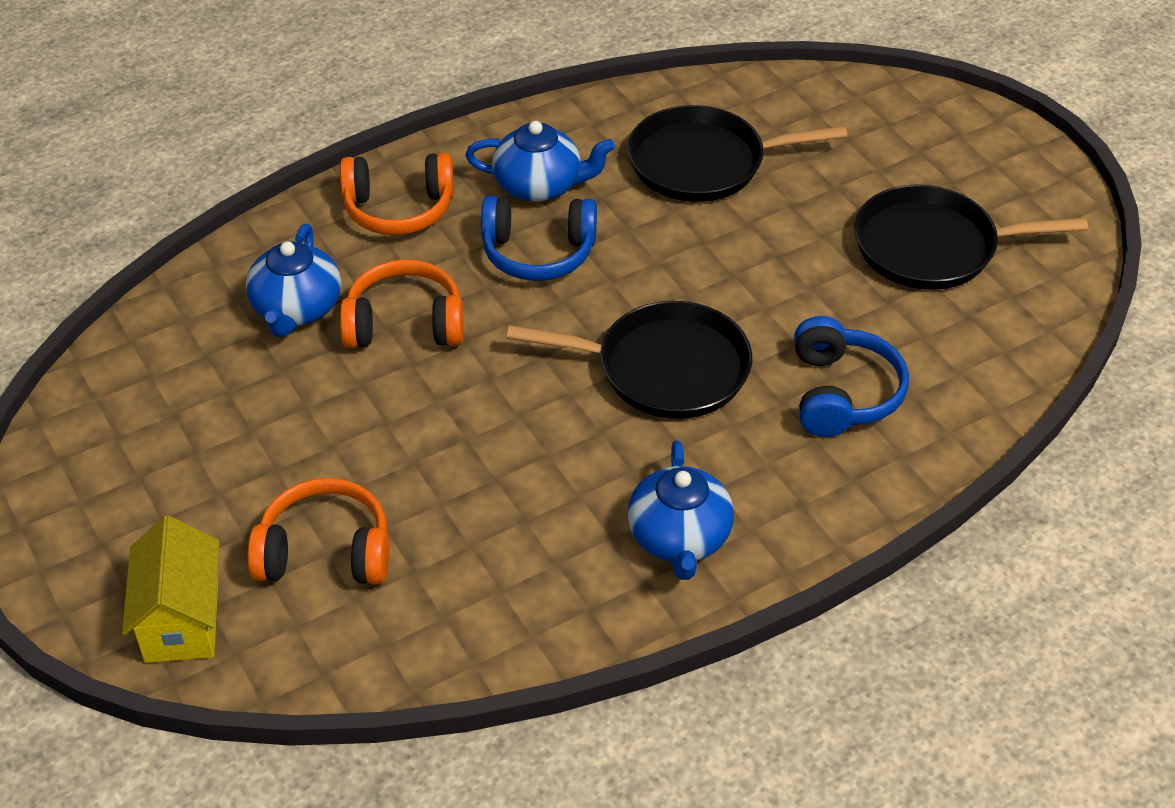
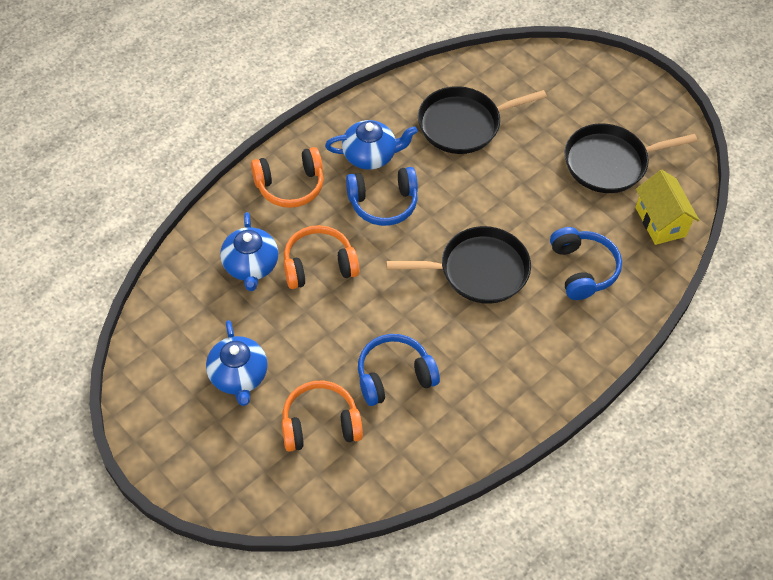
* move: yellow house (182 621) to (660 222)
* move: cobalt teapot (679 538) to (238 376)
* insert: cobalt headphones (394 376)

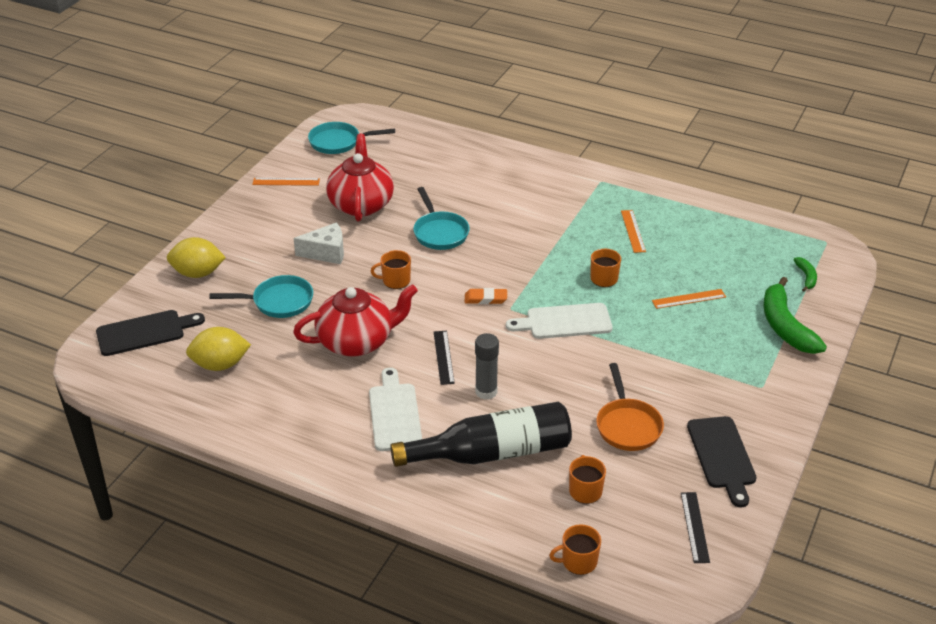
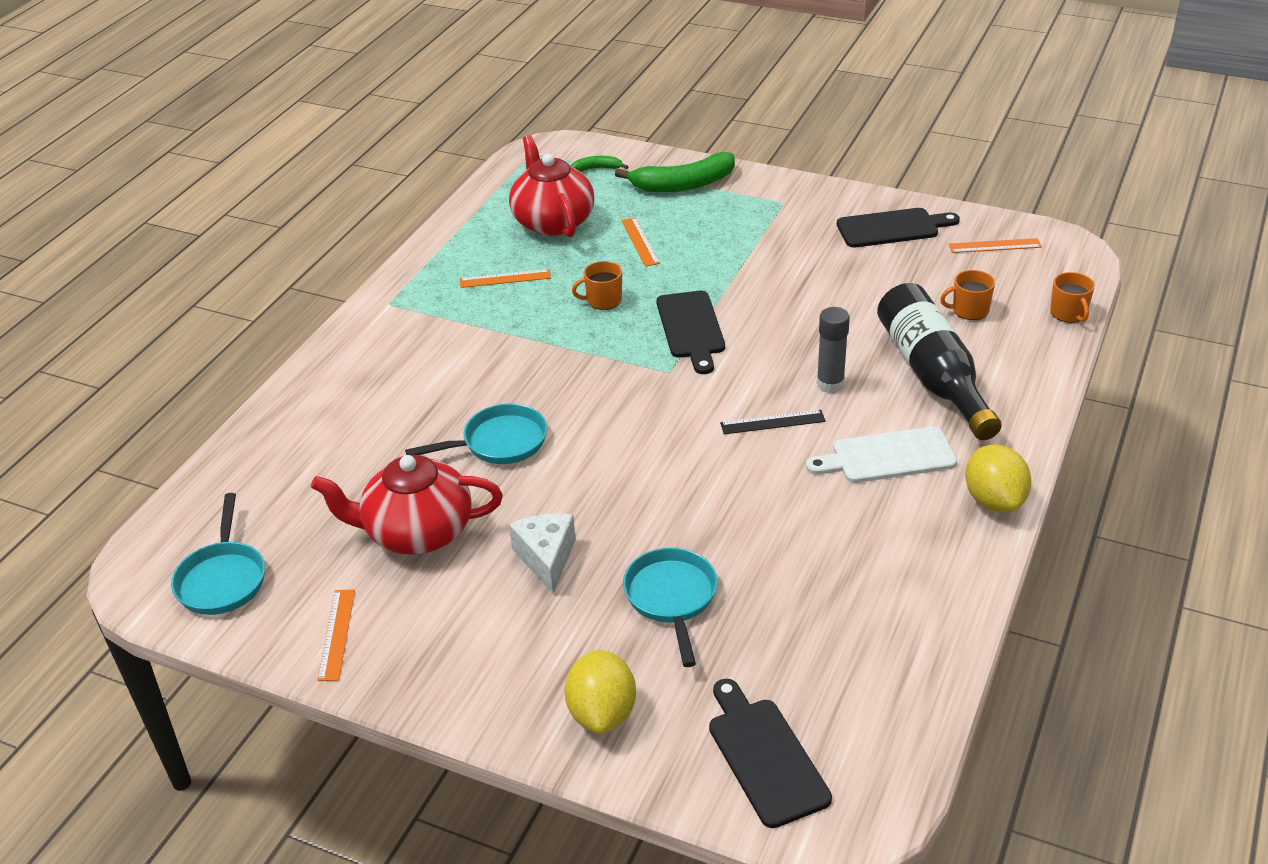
* move: yellow toy lemon (220 365) to (994 500)
* move: red teapot (357 341) to (553 221)
* delete: orange tea mug (395 280)
* delete: orange pencil eraser (485 299)
* recolor: pure white cutting board (564 322) to black cutting board (691 328)
* delete: orange pan (627 425)
* recolor: black ruler (694 527) to orange ruler (994 246)

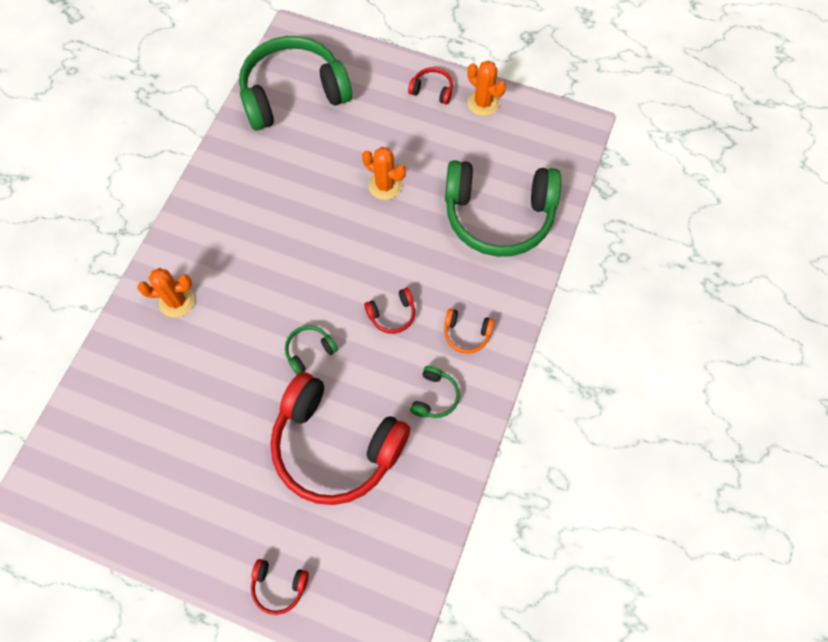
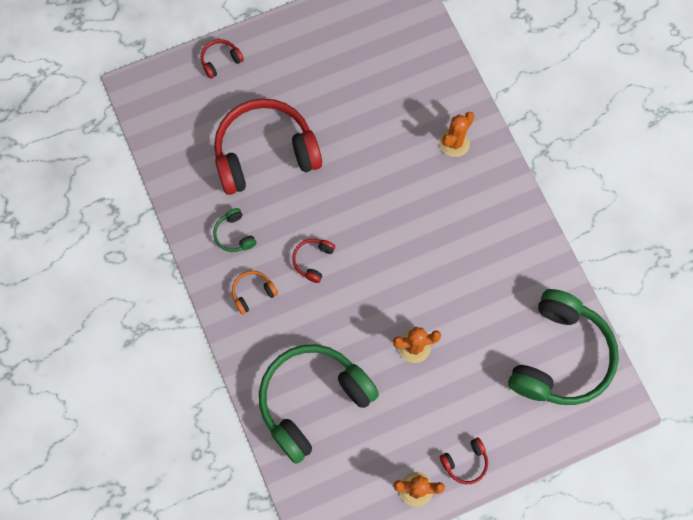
* delete: emerald headphones (309 351)

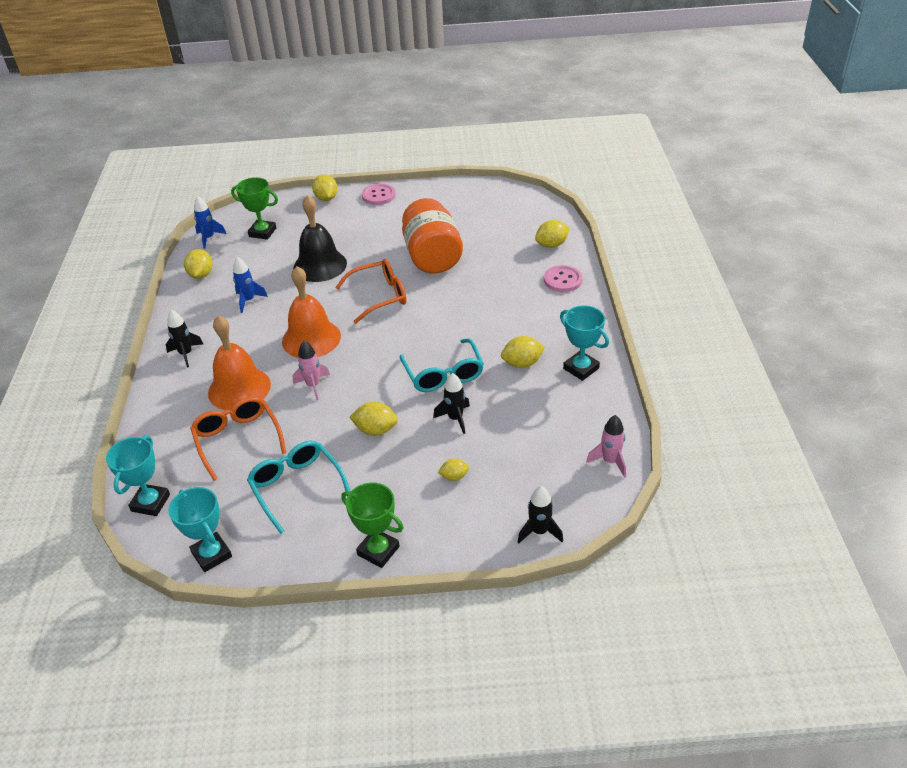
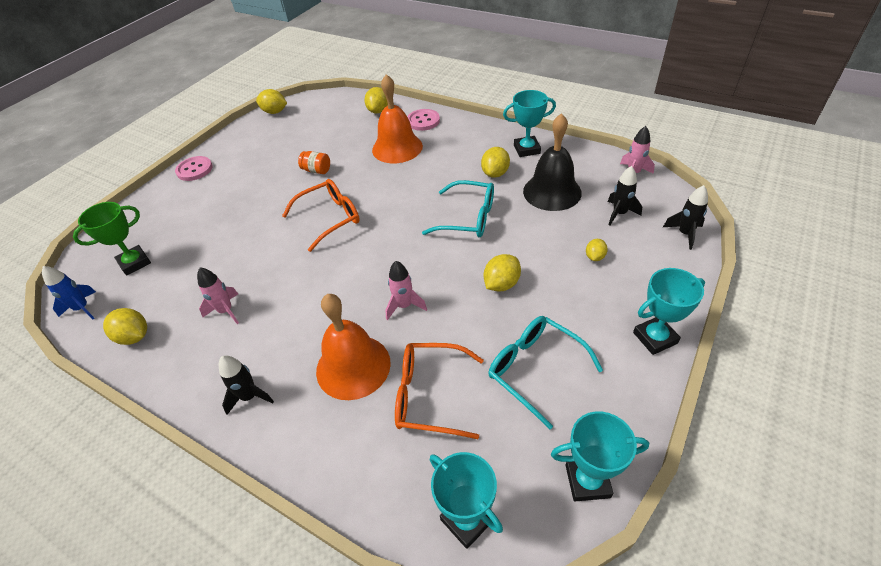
* recolor: cobalt rocket (248 300) to pink rocket (226 311)
* rotate: teal eyeglasses (296 487) = (535 369) 45 degrees clockwise
* move: orange hand bell (311 338) to (397 148)
* move: black hand bell (320 265) to (552 192)
* move: yellow toy lemon (326 198) to (275 112)
* rotate: orange eyeglasses (379 296) = (330 218) 45 degrees clockwise
* recolor: emerald award cup (378 551) to teal award cup (655 338)
* resize: orange jar (432 257) = (317 170) x0.40
* move: black rocket (455 418) to (619 214)

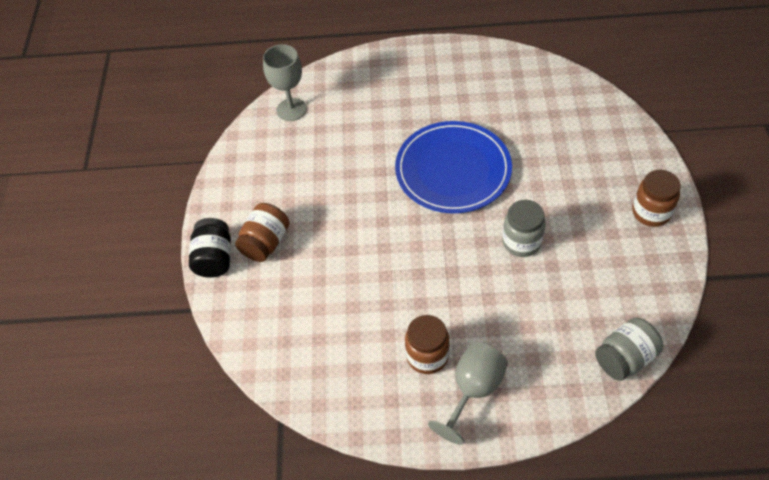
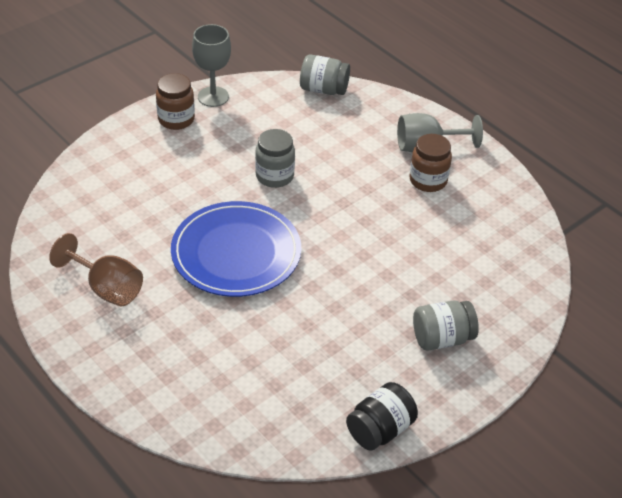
* move: black jar (214 258) to (380 430)
* recolor: brown jar (265 243) to gray jar (442 338)
* move: gray chalice (291 109) to (213 97)
* insert: brown chalice (106 288)

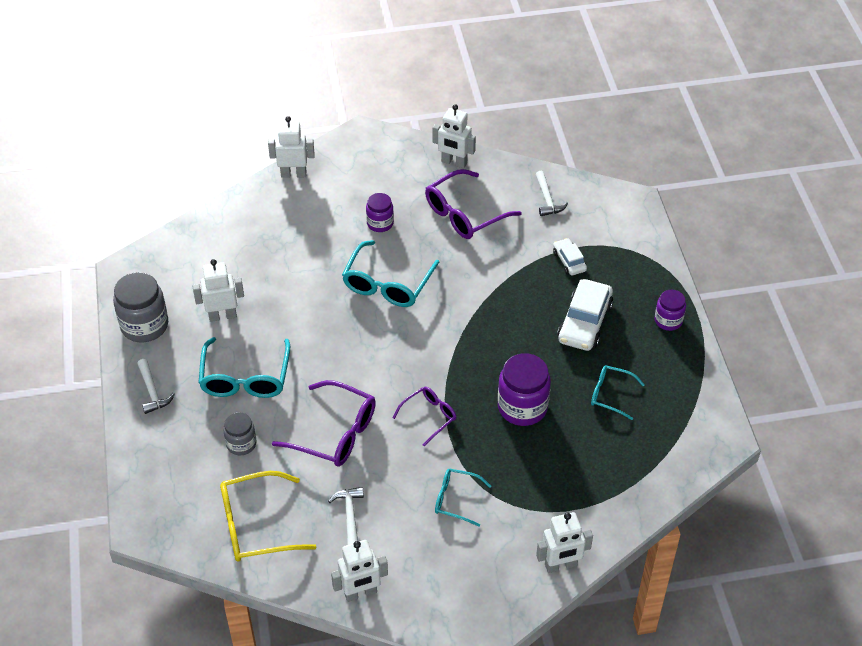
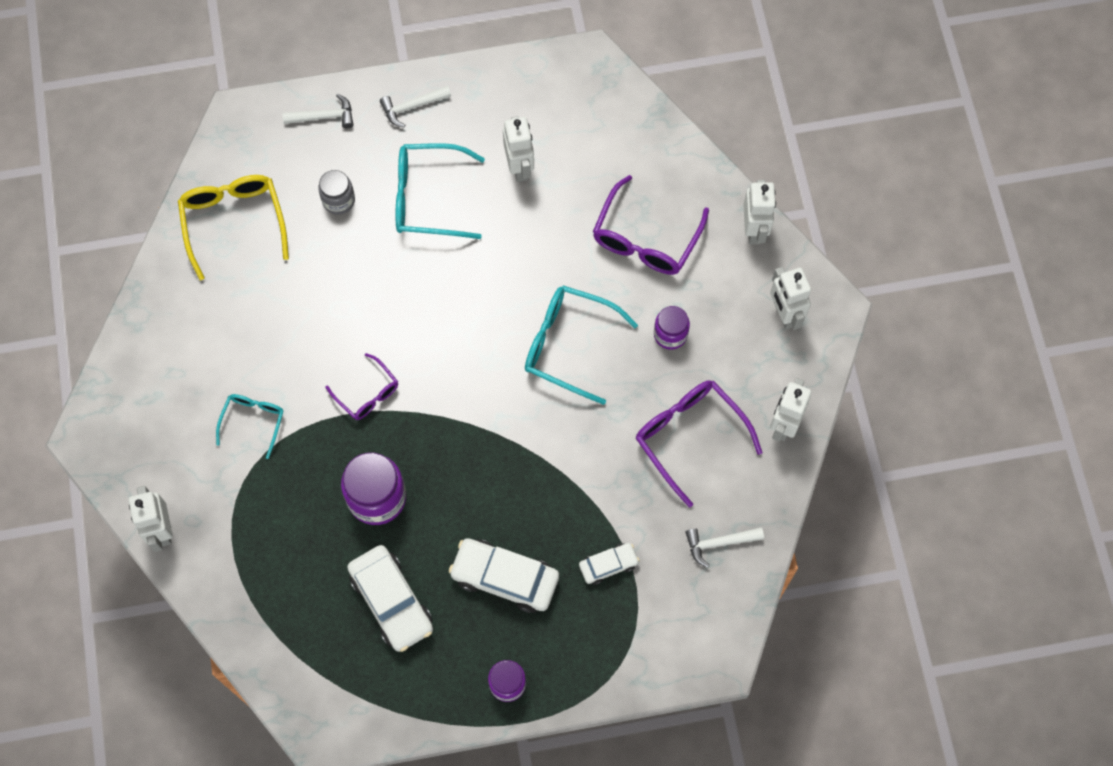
* delete: gray jar (144 325)
* move: royal purple eyeglasses (335 433) to (646 239)
* move: pure white carpenter's hammer (350 515) to (324 116)
* move: pure white toy robot (360 593) to (784 314)
* replace: teal eyeglasses (610 395) to pure white car (391 601)

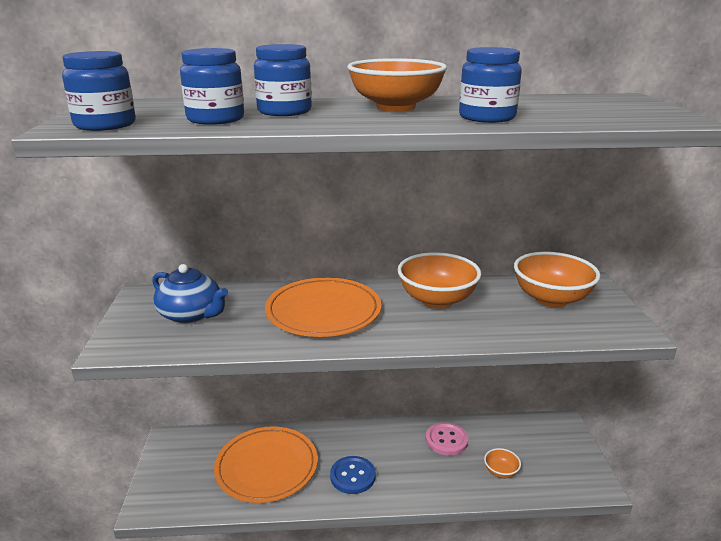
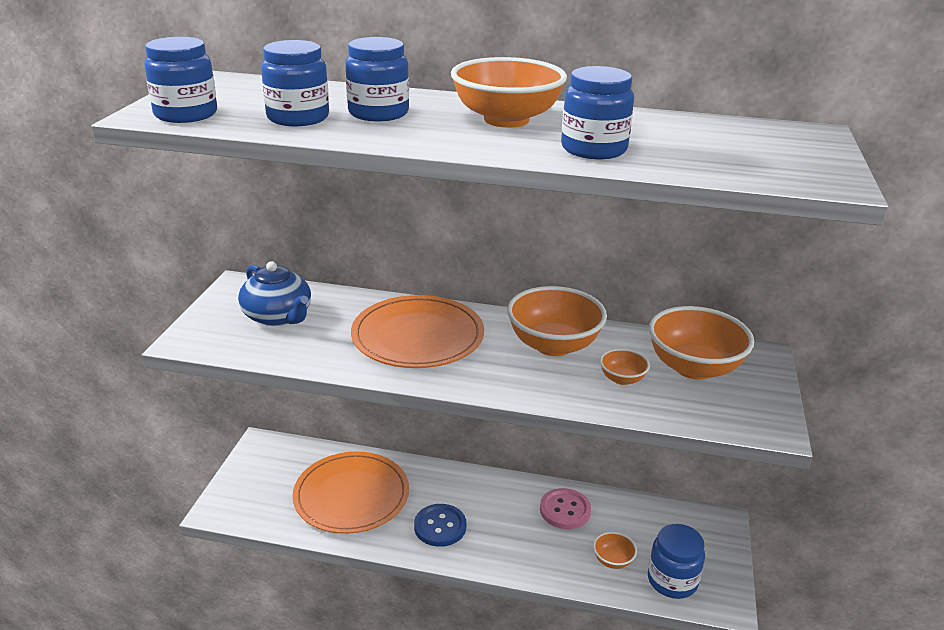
* insert: orange bowl (622 379)
* insert: cobalt jar (672 580)

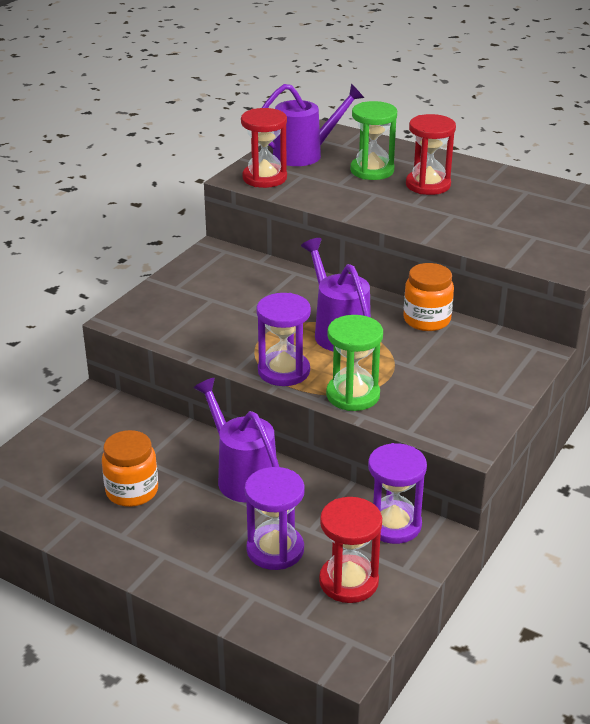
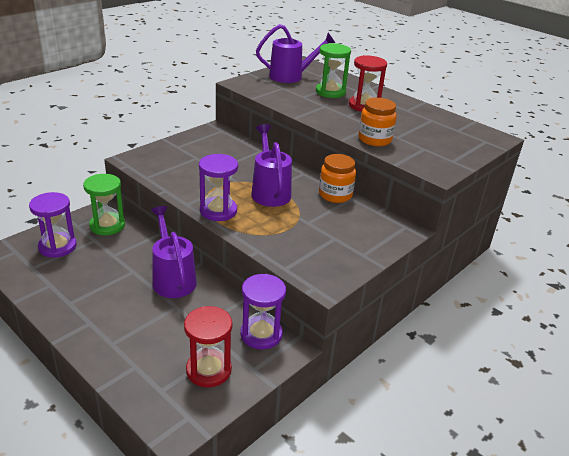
* move: orange jar (132 491) to (374 139)
* delete: red sand timer (264 178)
* move: royal purple sand timer (275 550) to (57 246)
* move: emerald sand timer (353 395) to (107 225)

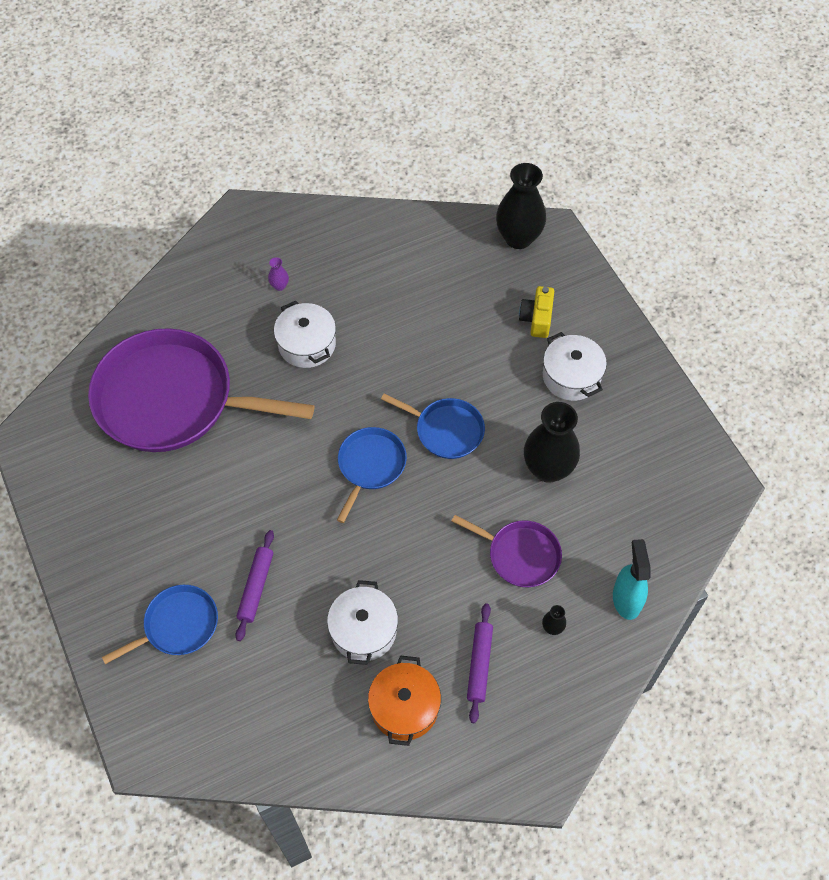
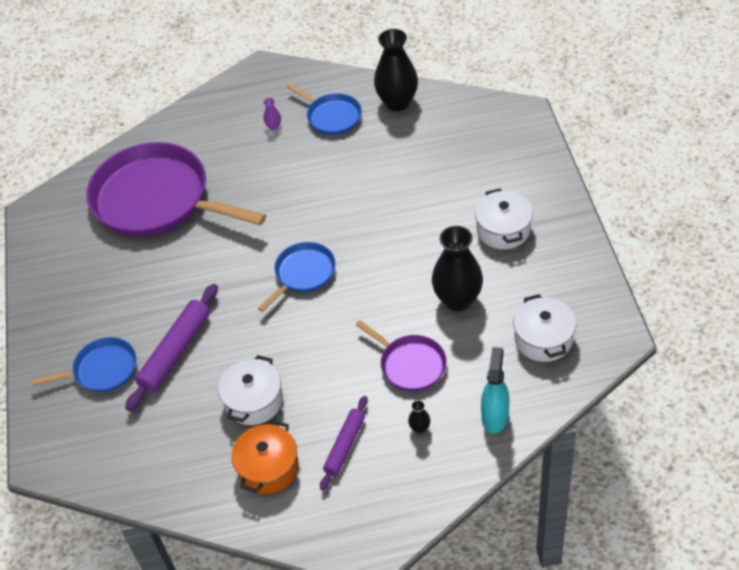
* resize: royal purple rolling pin (256 587) = (175 352) x1.56
* move: pure white cooking pot (307 344) to (543 339)
* move: cobalt pan (446 430) to (332 116)
* move: black flower vase (518 238) to (397 102)
* delete: yellow photo camera (536 319)

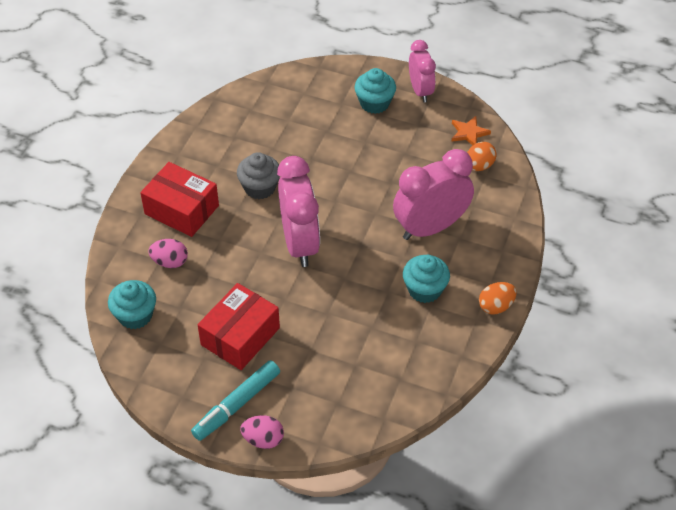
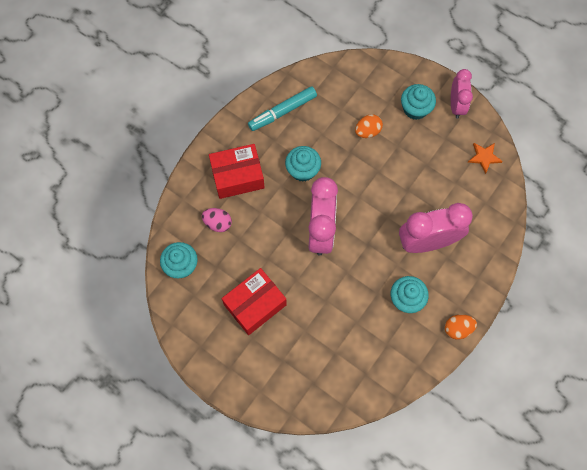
* rotate: red package (182 210) = (237 176) 60 degrees counterclockwise
* move: teal felt pen (237 405) to (282 112)
* recolor: gray muffin (260 187) to teal muffin (303 170)
* delete: pink toy egg (263 439)
* move: orange toy egg (479 166) to (367 131)

